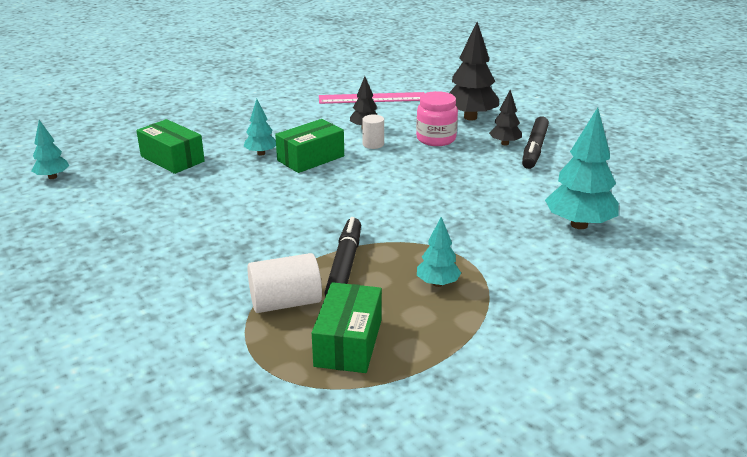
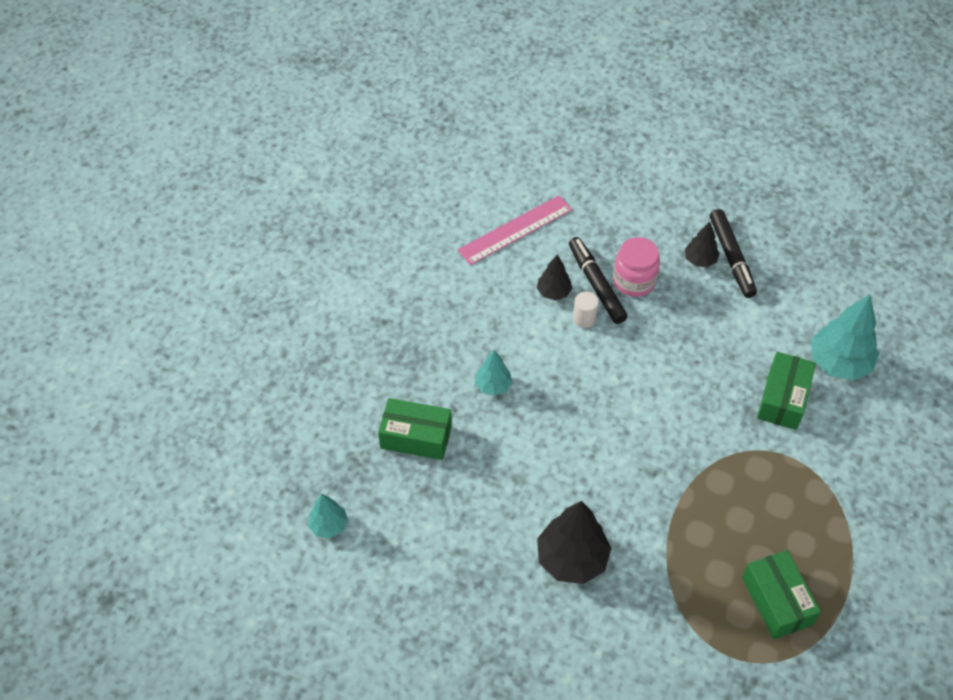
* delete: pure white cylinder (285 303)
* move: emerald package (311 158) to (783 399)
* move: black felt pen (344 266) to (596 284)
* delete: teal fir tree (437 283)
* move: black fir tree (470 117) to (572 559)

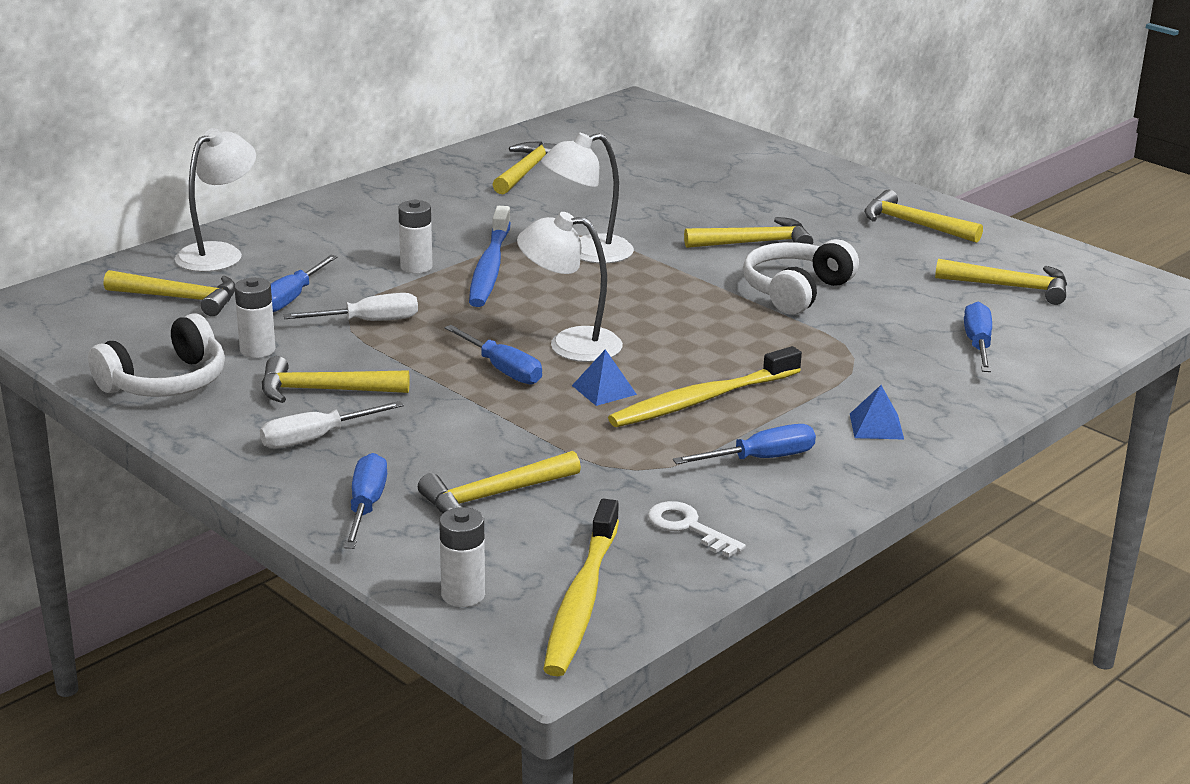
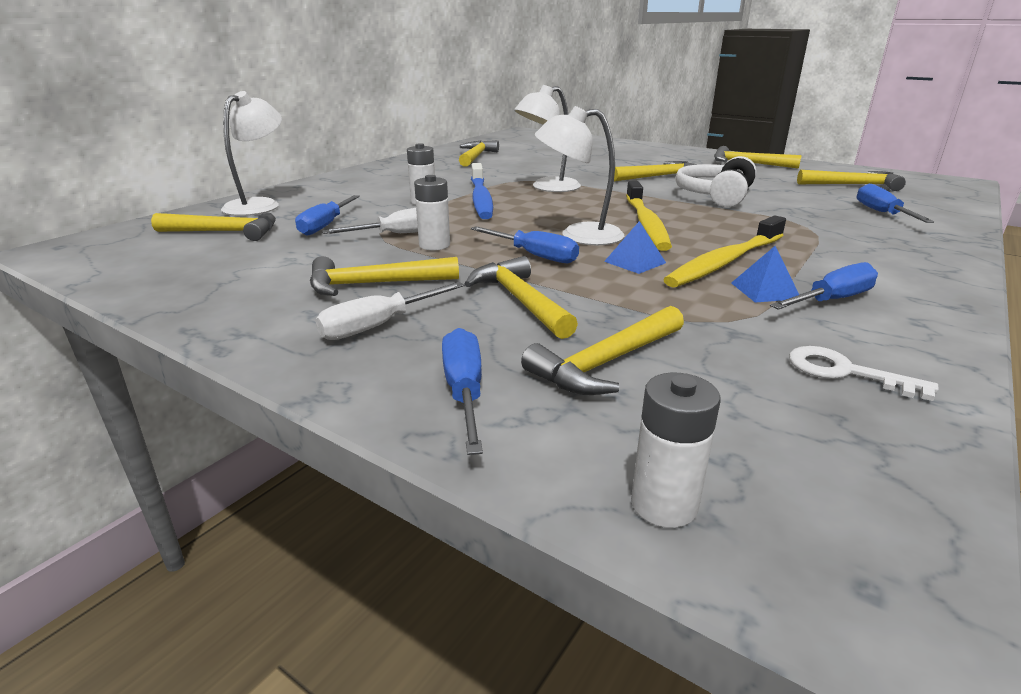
* delete: pure white headphones (166 382)
* move: pure white power cell (257 350) to (434 245)
* move: yellow dental brush (581 600) to (646 223)
* move: cobalt solid pyramid (876 426) to (765 290)
* insert: yellow carpenter's hammer (520 301)

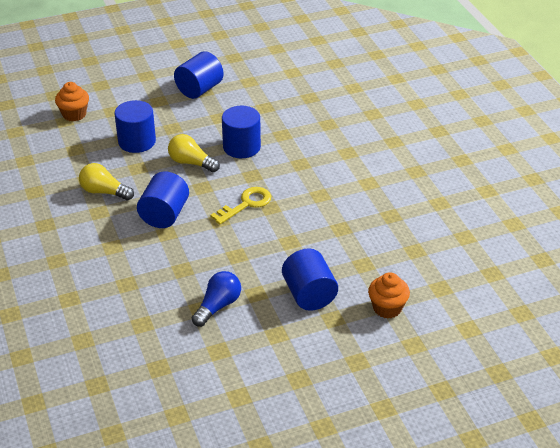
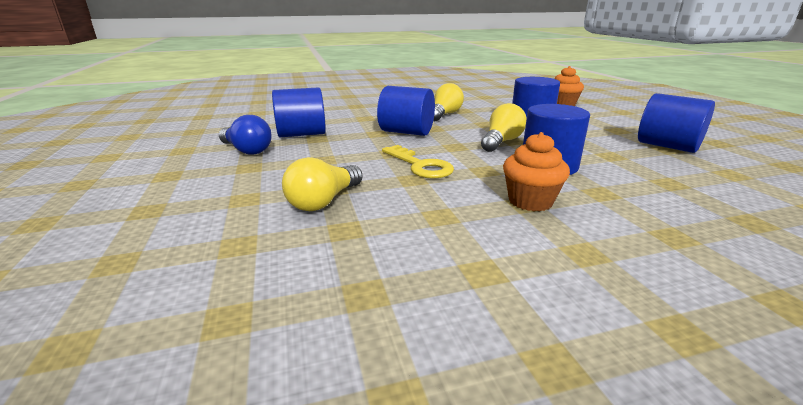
* move: cobalt cylinder (309 294) to (302 134)
* move: orange muffin (387 308) to (530 201)
* insert: yellow bulb (324 201)

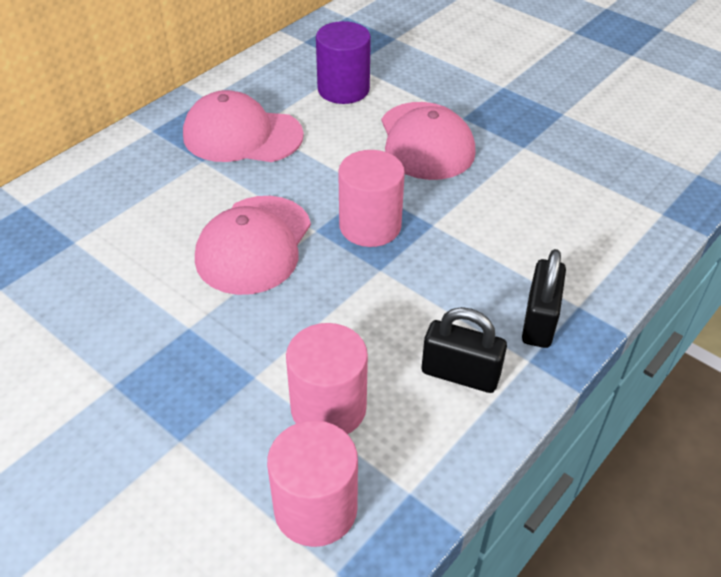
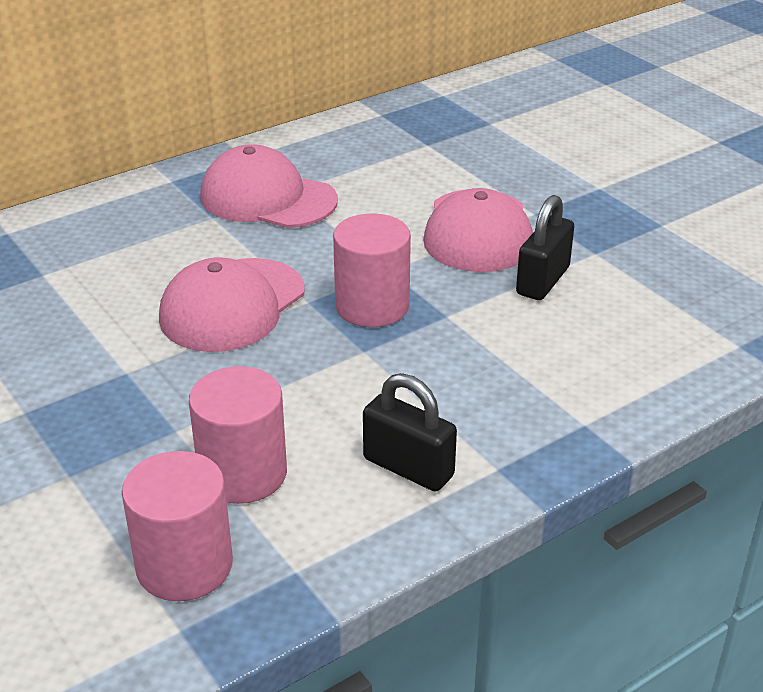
* delete: royal purple cylinder (343 89)
* move: black lock (539 321) to (542 281)

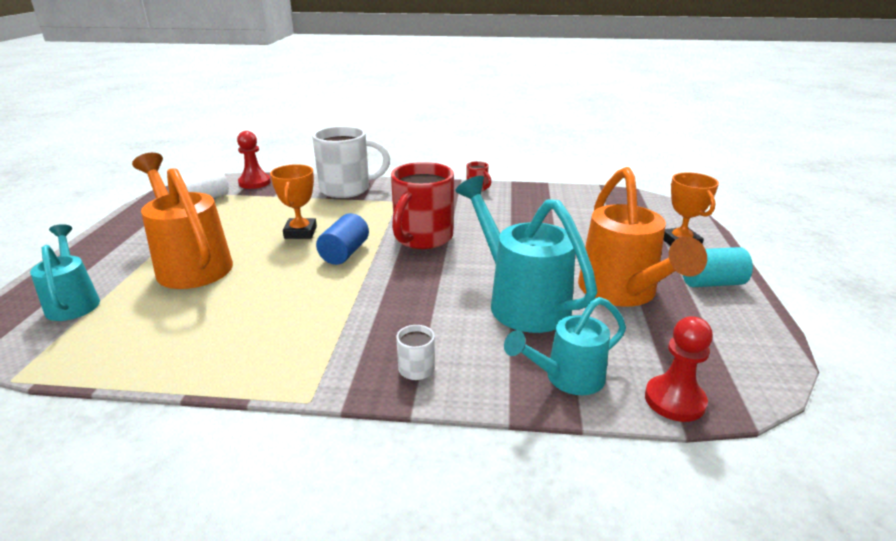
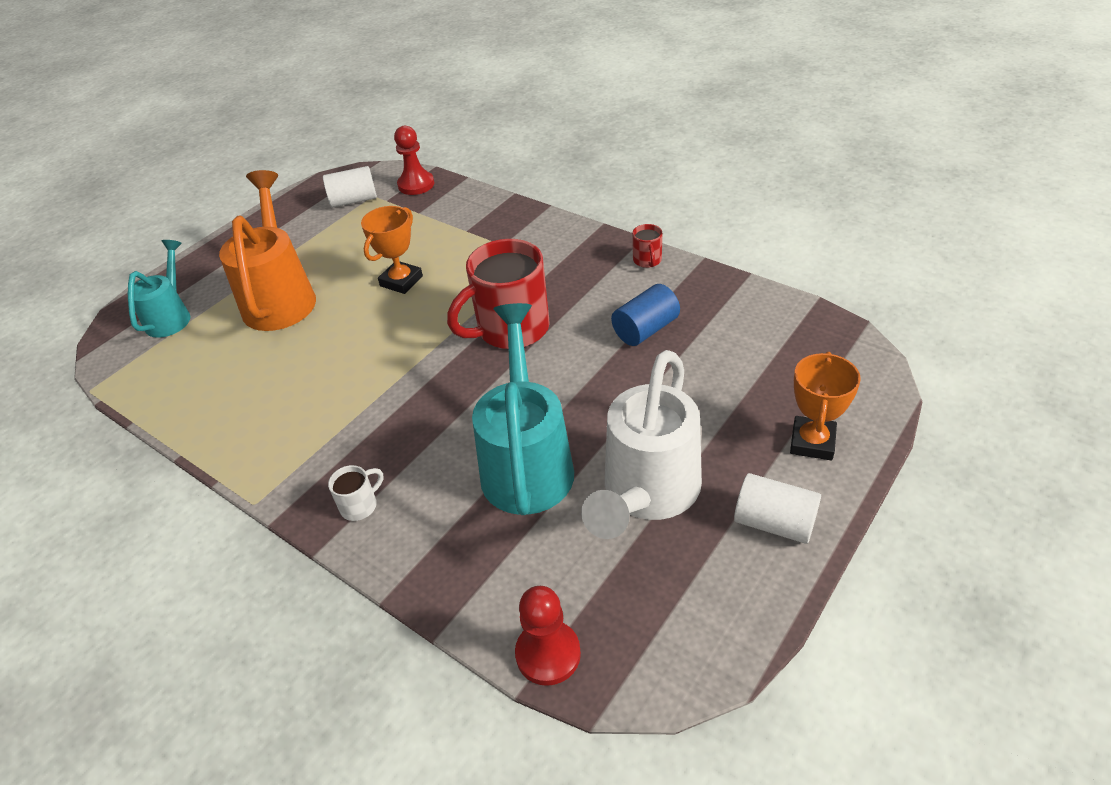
* delete: pure white tea mug (347 189)
* move: cobalt cylinder (344 253) to (645 329)
* delete: teal watering can (567 378)
* recolor: orange watering can (622 293) to pure white watering can (647 494)
* recolor: teal cylinder (711 283) to pure white cylinder (774 523)

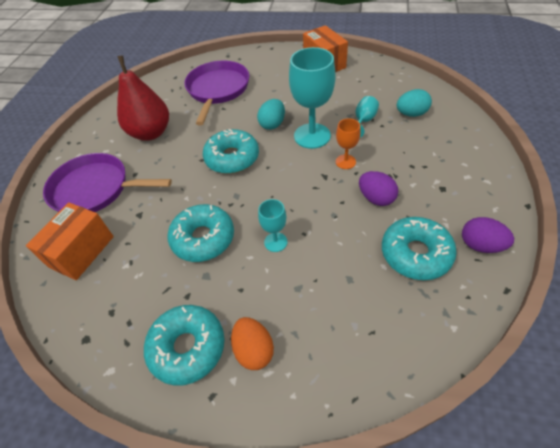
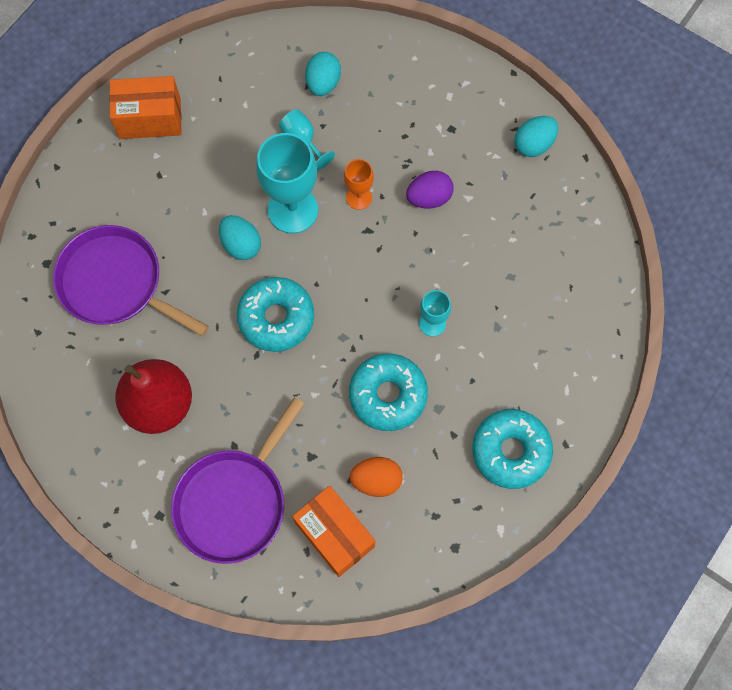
* move: orange toy egg (254 350) to (376 480)
* delete: teal glazed donut (415 253)
* recolor: royal purple toy egg (480 245) to teal toy egg (533 144)

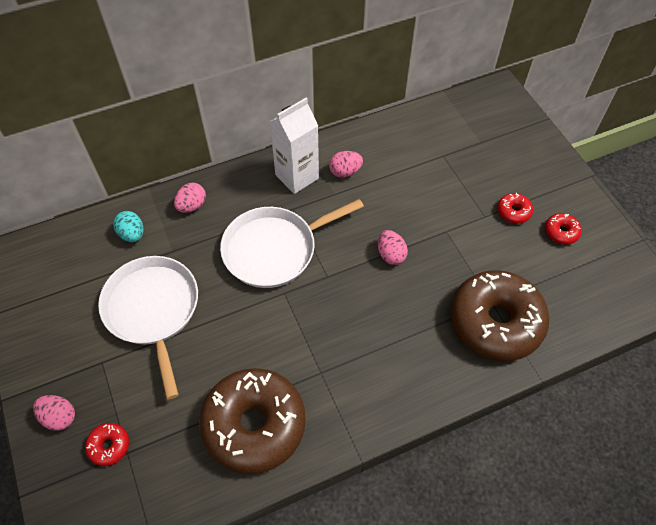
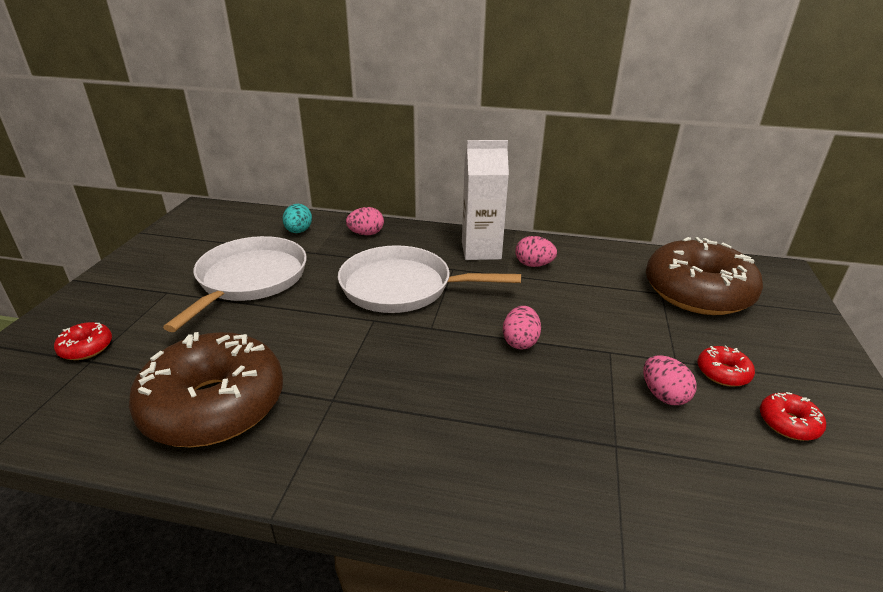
* move: pink toy egg (59 417) to (663 395)
* move: brown glazed donut (495 322) to (697 292)

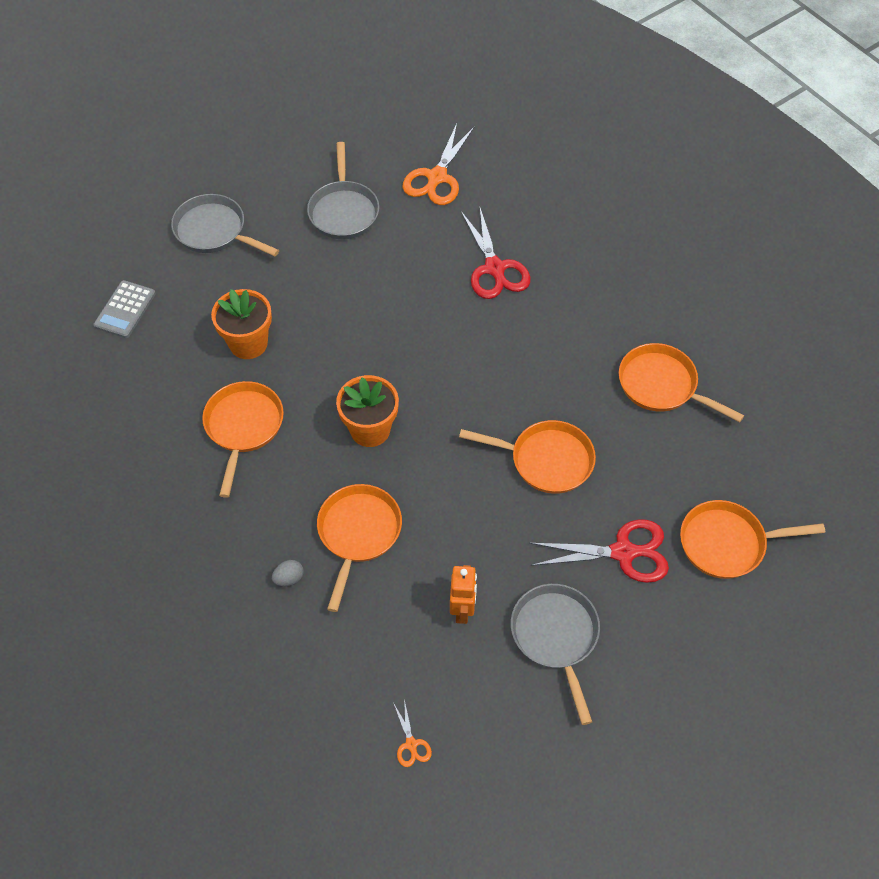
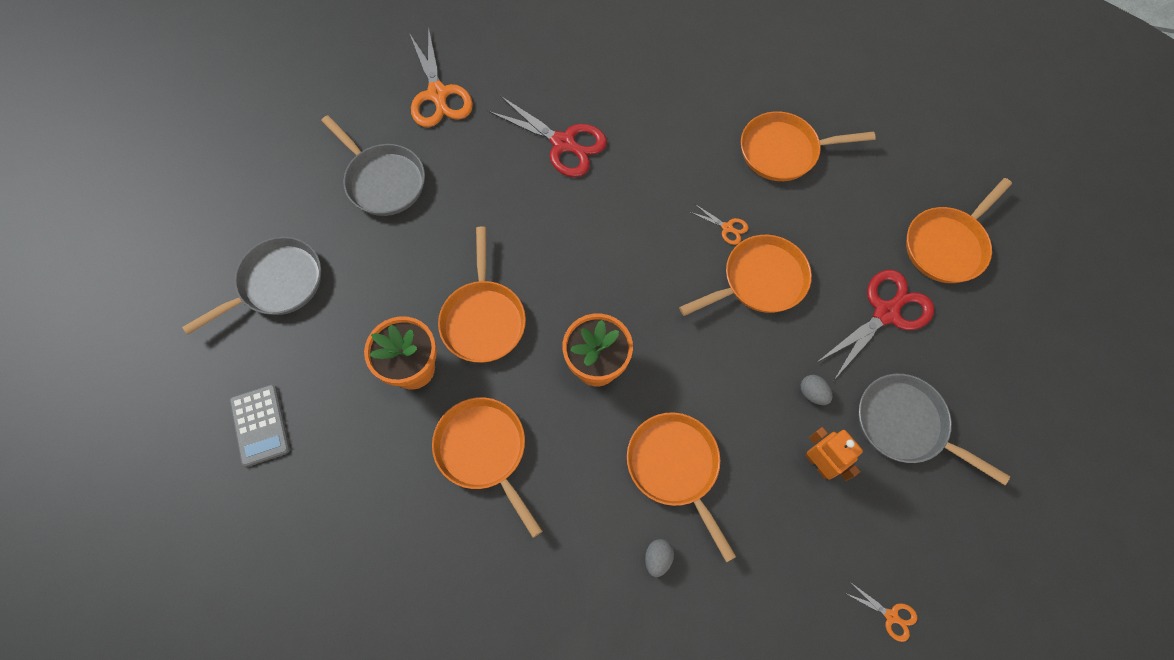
* rotate: gray pan (214 231) = (277 284) 150 degrees clockwise
* insert: orange pan (483 319)
* insert: orange shears (727 228)
* insert: gray toy egg (812 393)

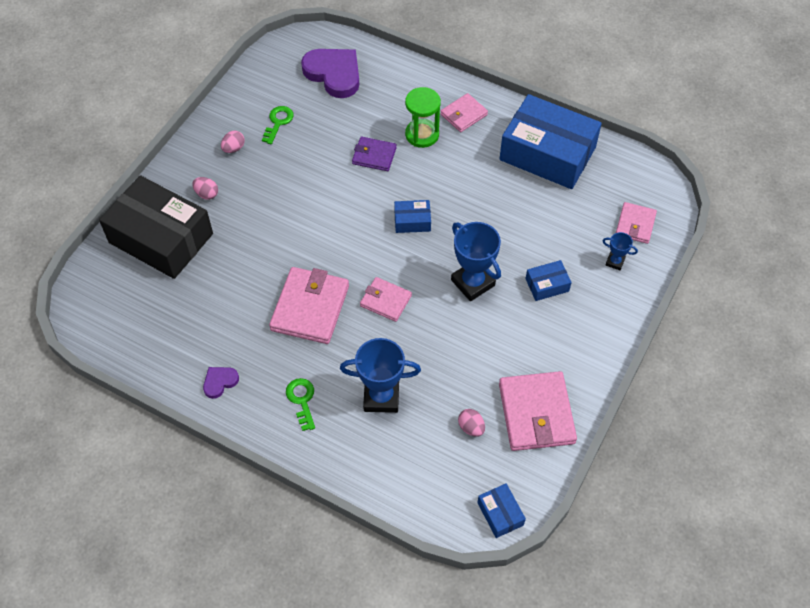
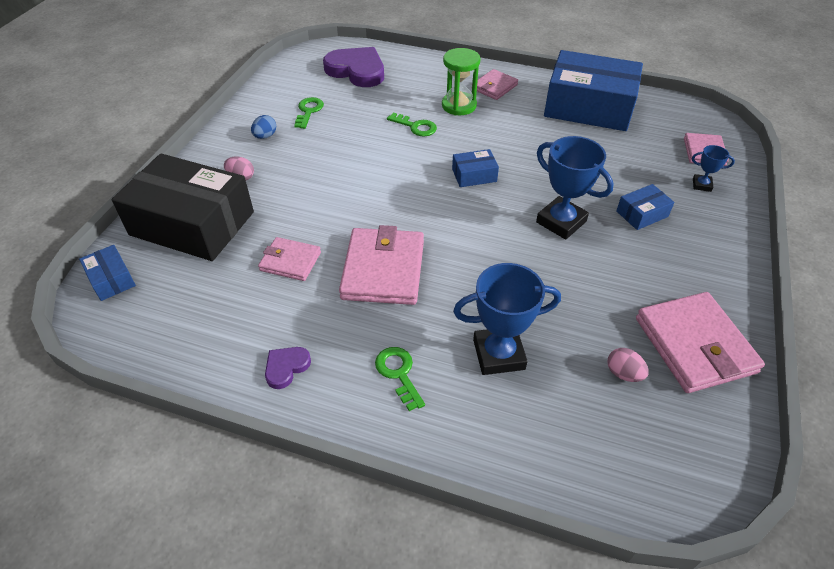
* recolor: pink toy egg (234 148) to cobalt toy egg (265 136)
* replace: royal purple wallet (374 156) to emerald key (415 126)
* move: pink wallet (385 301) to (290 261)
* move: cobalt package (500 514) to (111 279)

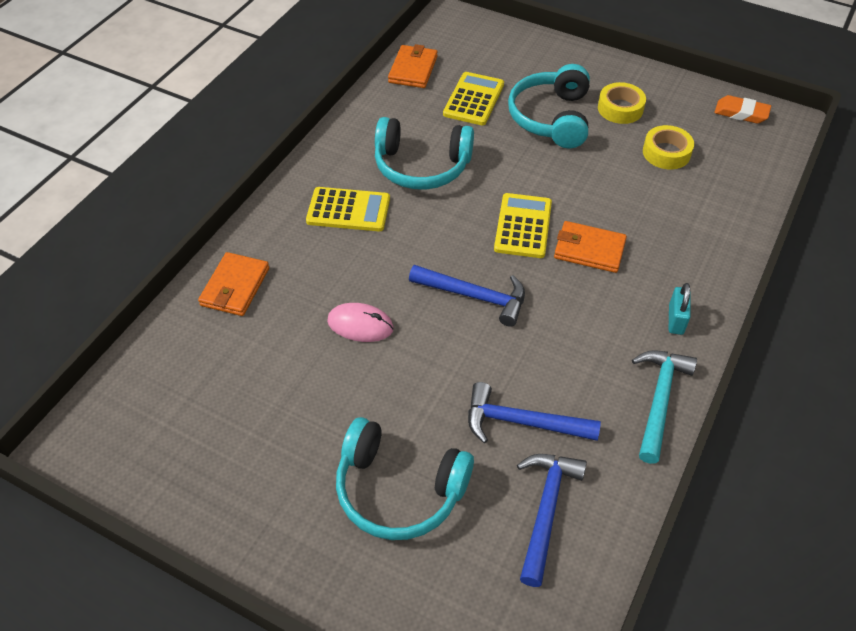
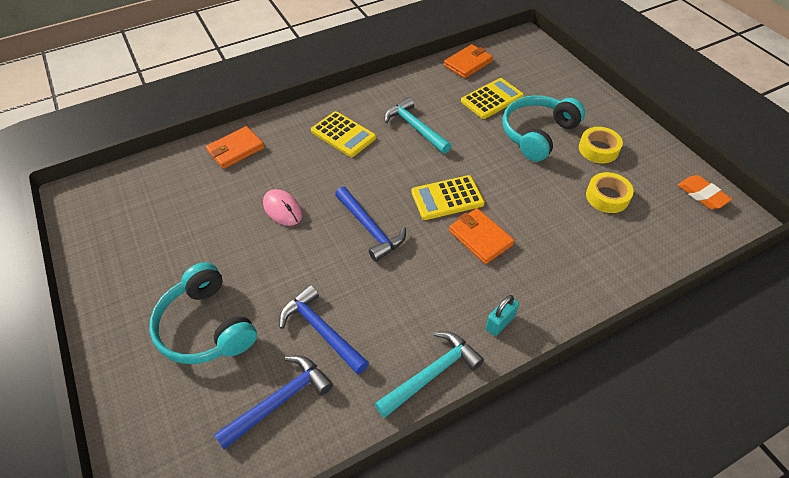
* replace: teal headphones (421 166) to teal carpenter's hammer (415 127)
* rotate: yellow pocket calculator (523 226) = (447 198) 150 degrees counterclockwise

